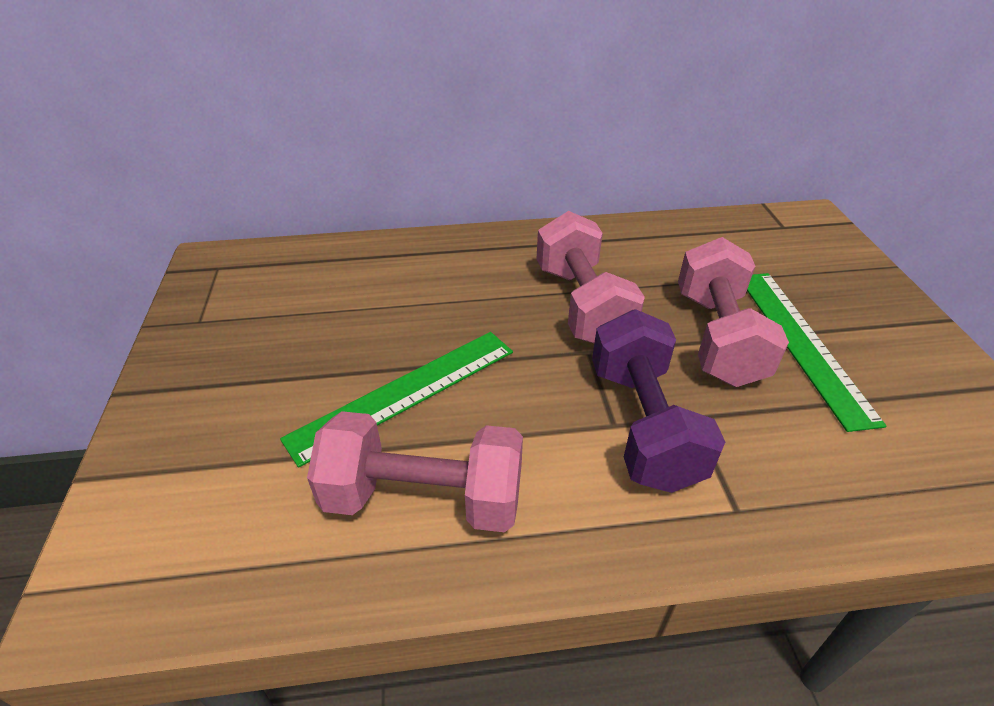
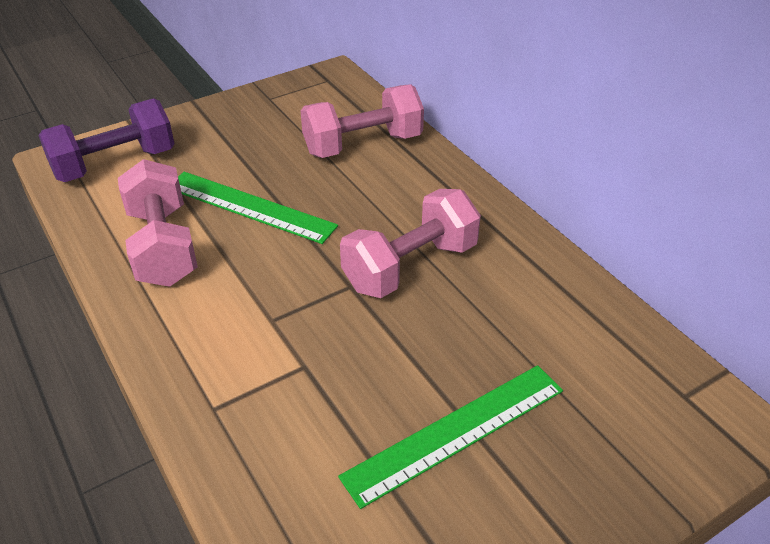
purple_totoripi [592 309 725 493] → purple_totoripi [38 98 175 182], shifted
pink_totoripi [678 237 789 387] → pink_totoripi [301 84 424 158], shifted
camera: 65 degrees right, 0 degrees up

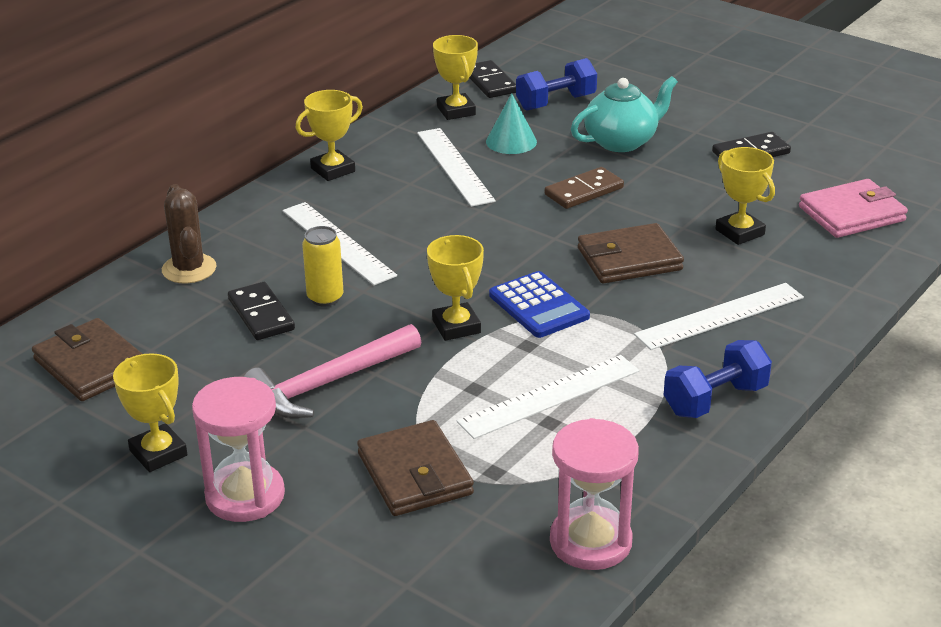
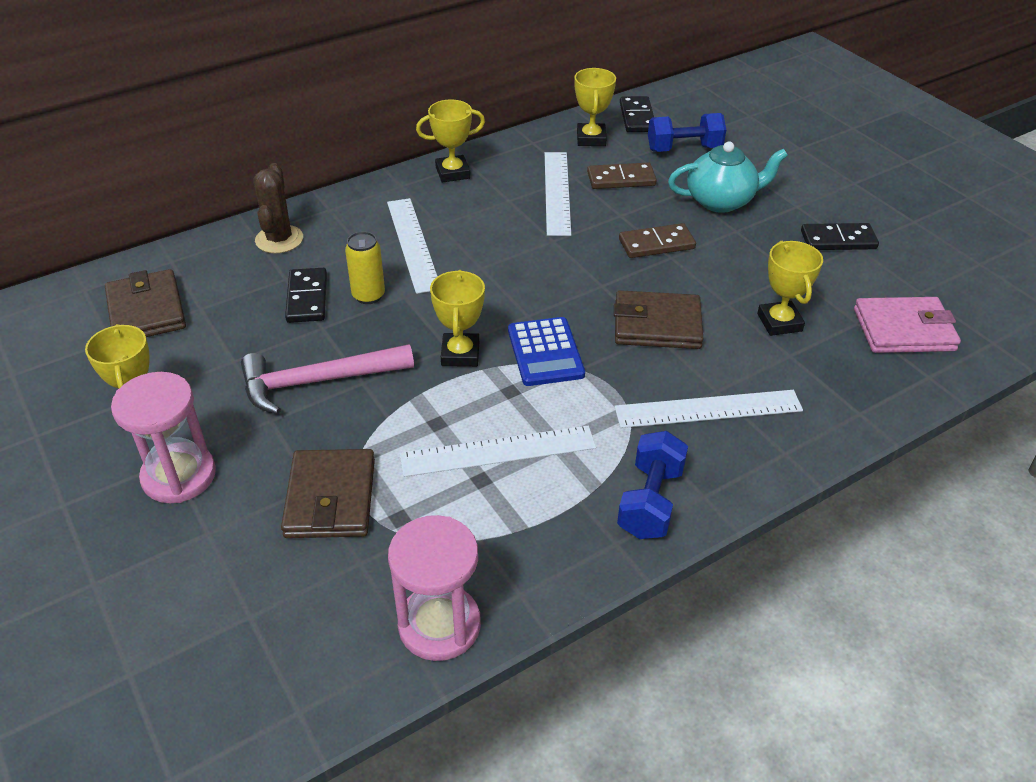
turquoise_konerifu [486 93 537 154] → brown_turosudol [587 162 657 189]
blue_totoripi [664 340 772 418] → blue_totoripi [617 431 688 539], 60 degrees counterclockwise
camera: 20 degrees right, 10 degrees up

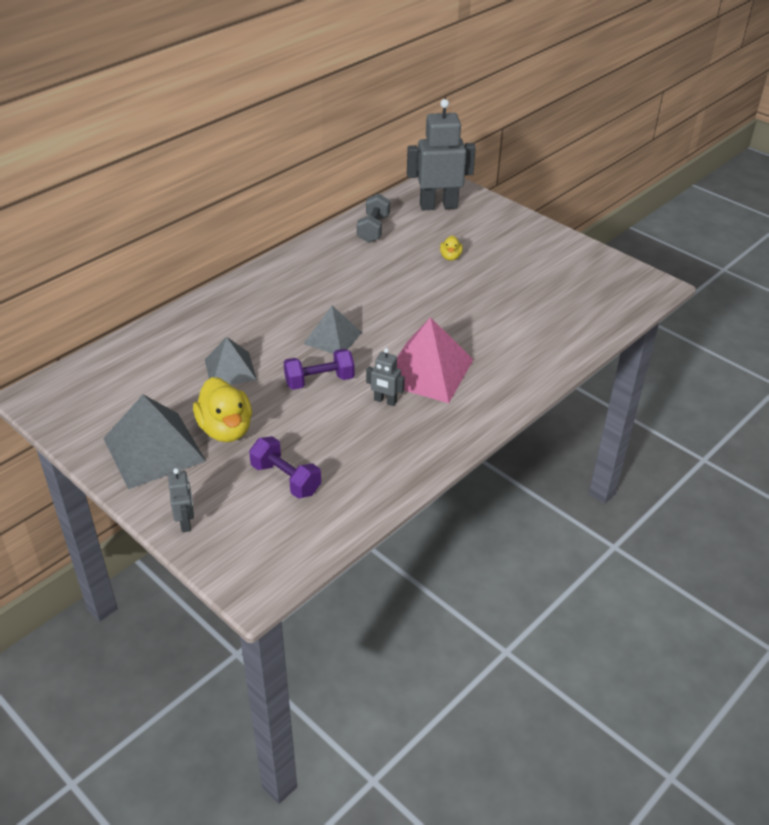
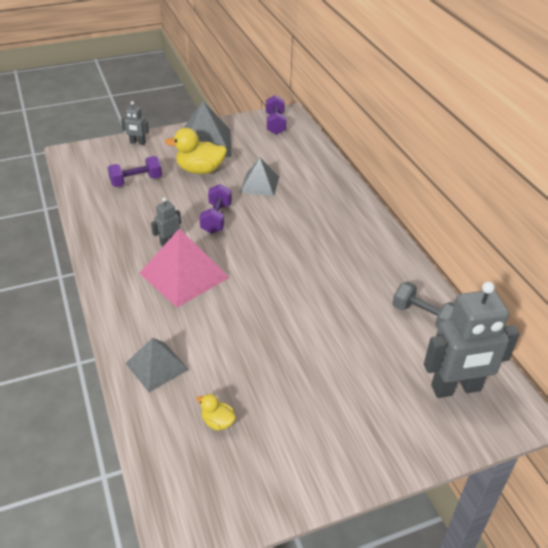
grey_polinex [303 306 362 354] → grey_polinex [125 338 189 392], shifted
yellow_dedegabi [440 235 463 261] → yellow_dedegabi [196 394 236 431], shifted
- → purple_totoripi [266 95 286 135]
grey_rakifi [407 99 476 210] → grey_rakifi [424 282 520 398], 60 degrees clockwise
camera: 115 degrees right, 0 degrees up

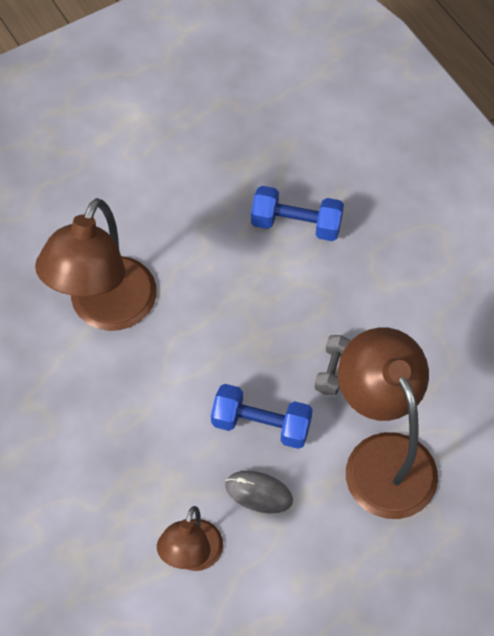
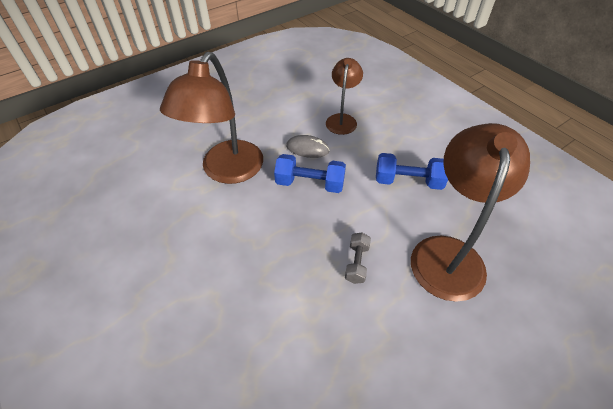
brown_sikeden [338 327 438 519] → brown_sikeden [160 52 263 184], 45 degrees clockwise
grey_totoripi [315 335 351 395] → grey_totoripi [345 232 371 284], shifted
blue_totoripi [251 186 344 241] → blue_totoripi [376 153 448 190], shifted
camera: 175 degrees right, 10 degrees down

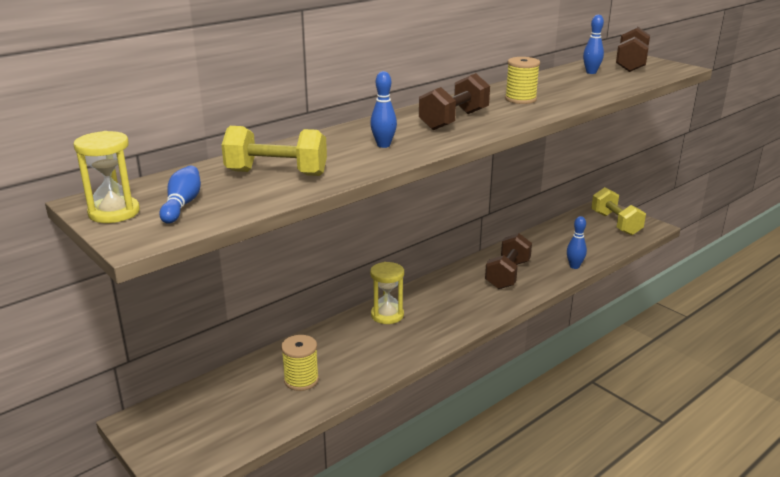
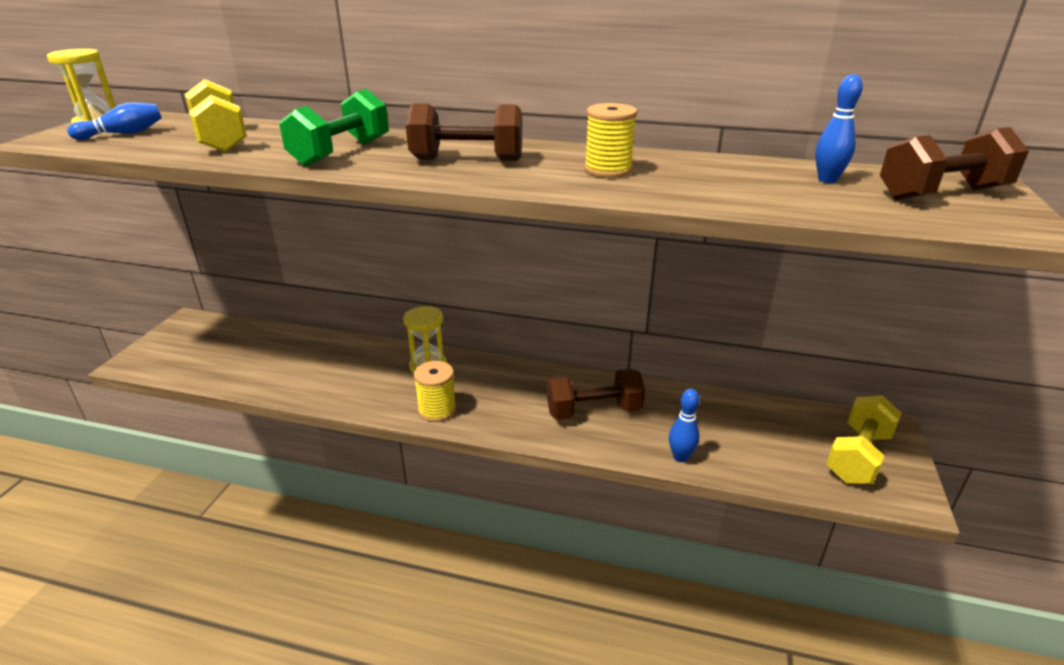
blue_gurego [370 71 397 148] → green_totoripi [279 89 389 167]
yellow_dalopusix [281 335 319 391] → yellow_dalopusix [414 361 457 422], shifted
camera: 55 degrees right, 5 degrees up

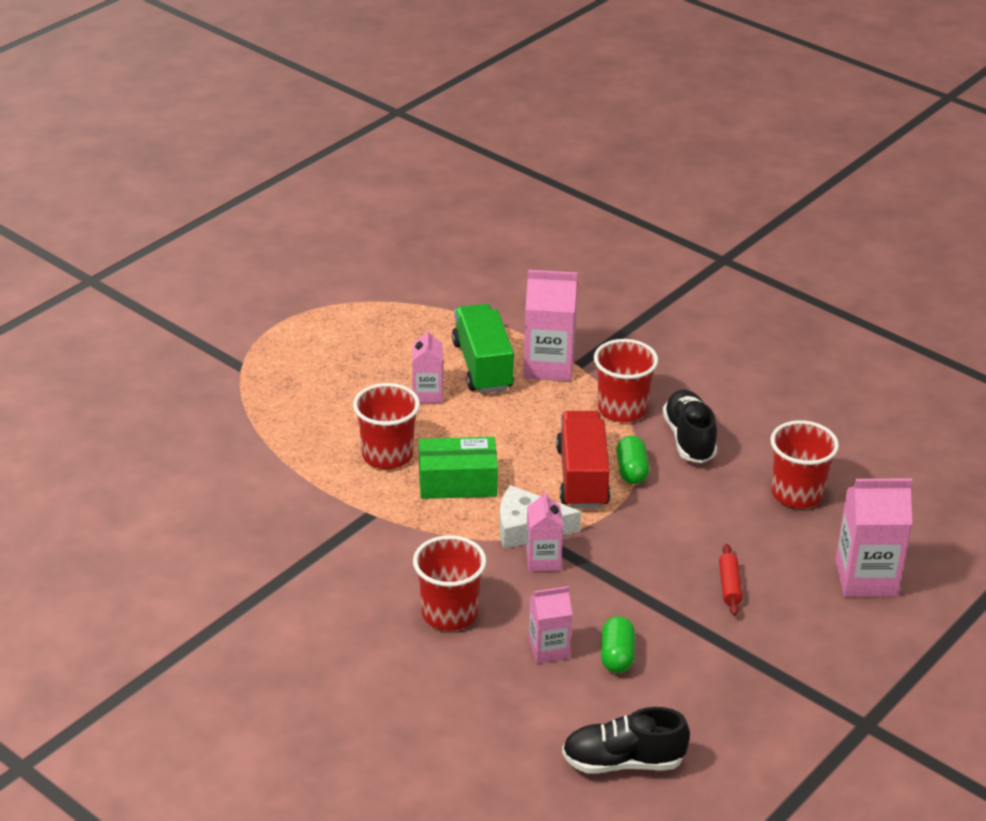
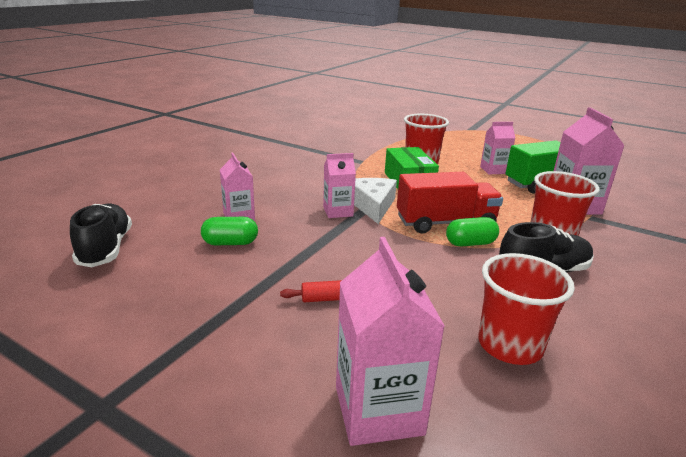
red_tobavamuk [413 535 486 631] → -
camera: 80 degrees right, 10 degrees down

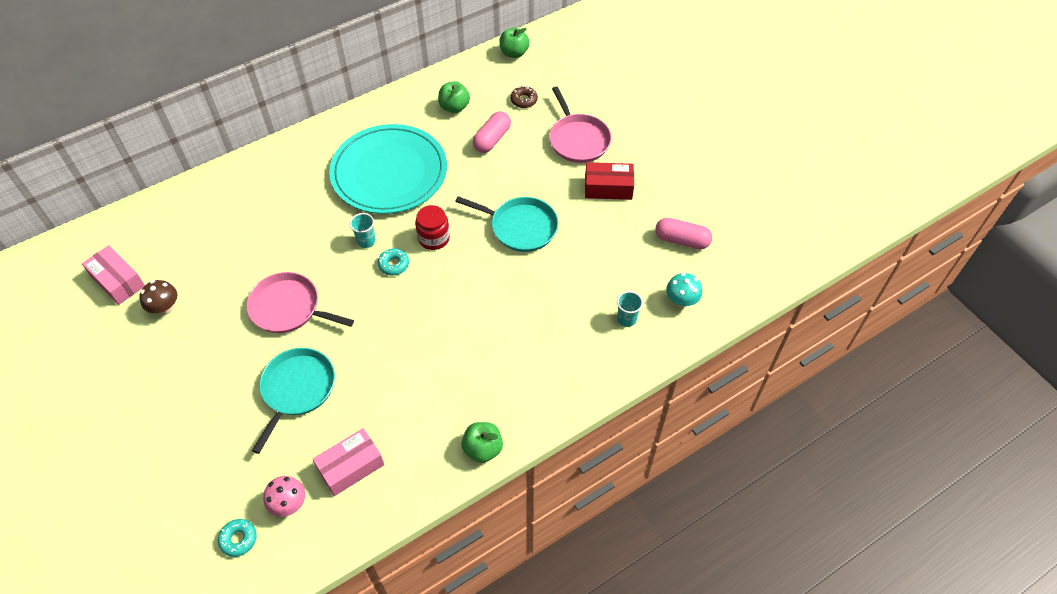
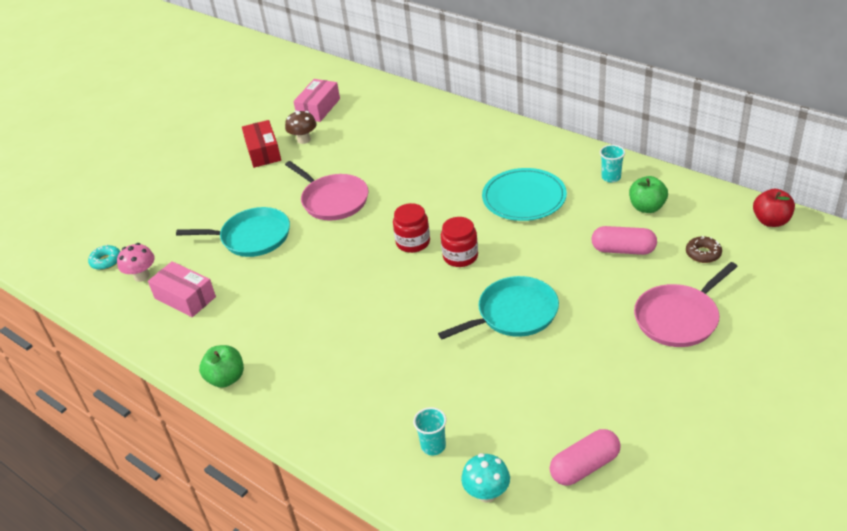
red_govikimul [585 162 634 200] → red_govikimul [242 120 281 168], shifted
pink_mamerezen [246 272 354 333] → pink_mamerezen [285 161 369 220], 135 degrees clockwise
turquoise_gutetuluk [378 248 409 275] → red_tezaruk [393 203 430 253]
turquoise_mamerezen [455 196 558 252] → turquoise_mamerezen [438 276 559 339], 120 degrees counterclockwise
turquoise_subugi [329 124 447 214] → turquoise_subugi [482 168 567 221], x0.66
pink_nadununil [655 218 712 249] → pink_nadununil [550 429 621 485], 60 degrees clockwise
turquoise_tobavamuk [350 213 376 248] → turquoise_tobavamuk [600 145 625 183], shifted
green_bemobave [499 27 530 58] → red_bemobave [753 189 795 227]
camera: 75 degrees right, 15 degrees down

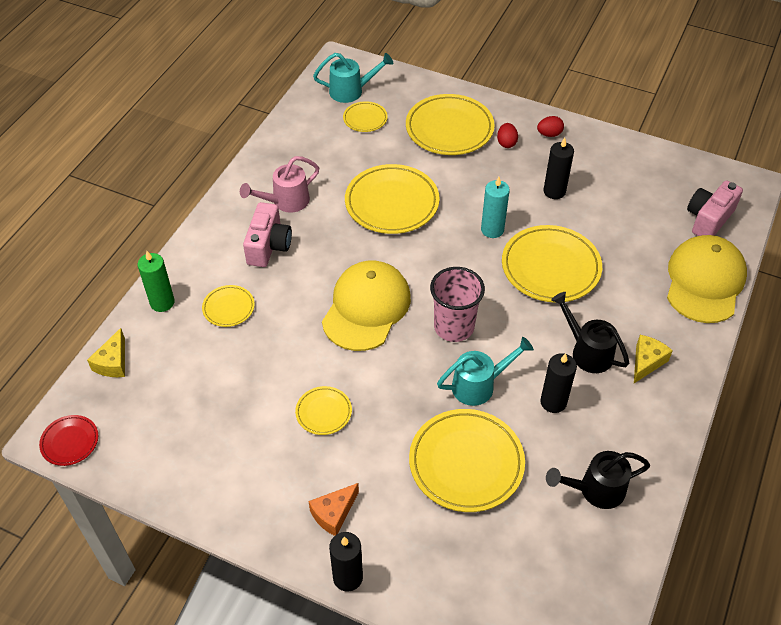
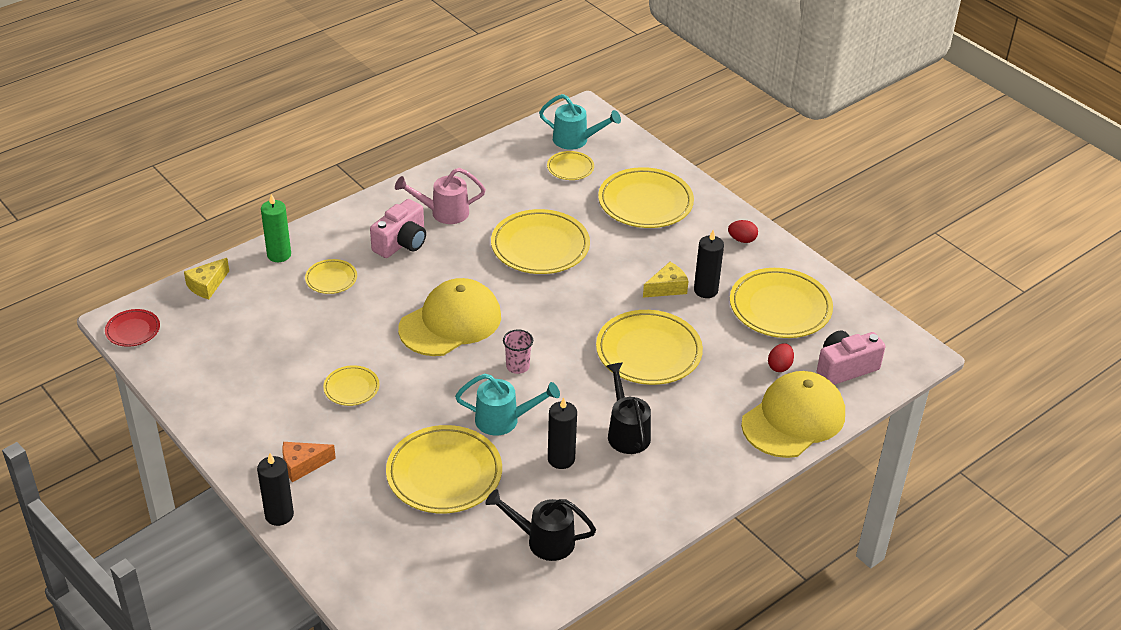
pink_tobavamuk [430 267 485 342] → pink_tobavamuk [503 329 533 374], x0.56
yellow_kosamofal [634 335 673 383] → yellow_kosamofal [643 262 688 298], shifted
- → yellow_subugi [730 268 833 338]
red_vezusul [497 123 518 148] → red_vezusul [768 343 794 372], shifted
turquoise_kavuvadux [481 177 510 238] → -
camera: 25 degrees right, 10 degrees down

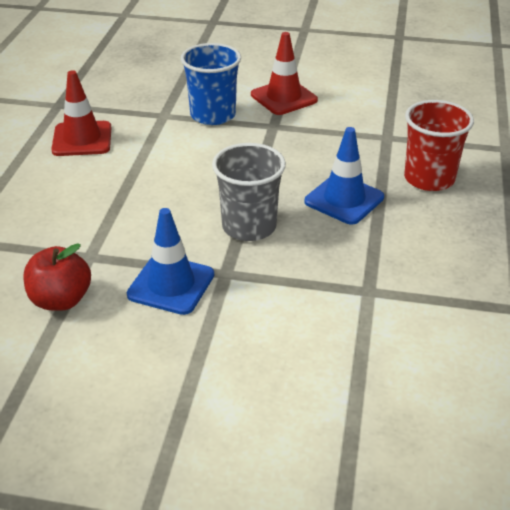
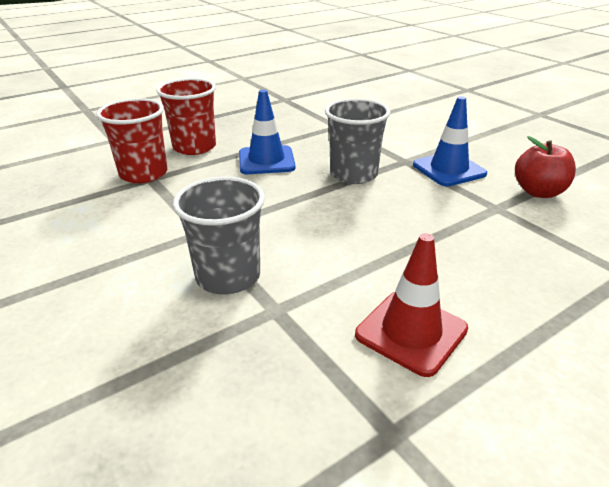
- → red_tobavamuk [96 98 167 183]
blue_tobavamuk [181 43 241 125] → grey_tobavamuk [173 177 265 294]
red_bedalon [251 32 318 115] → -
camera: 135 degrees left, 5 degrees down

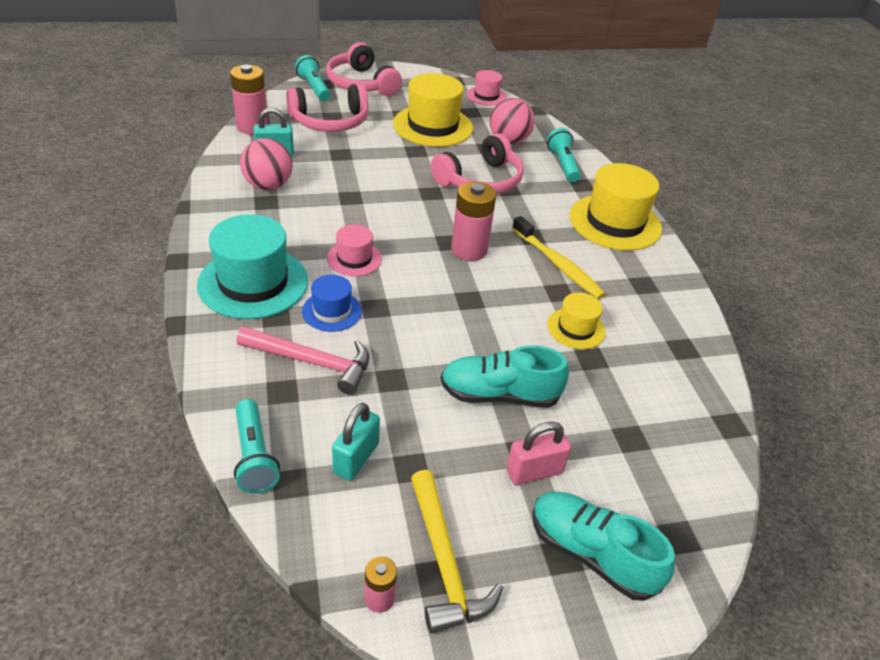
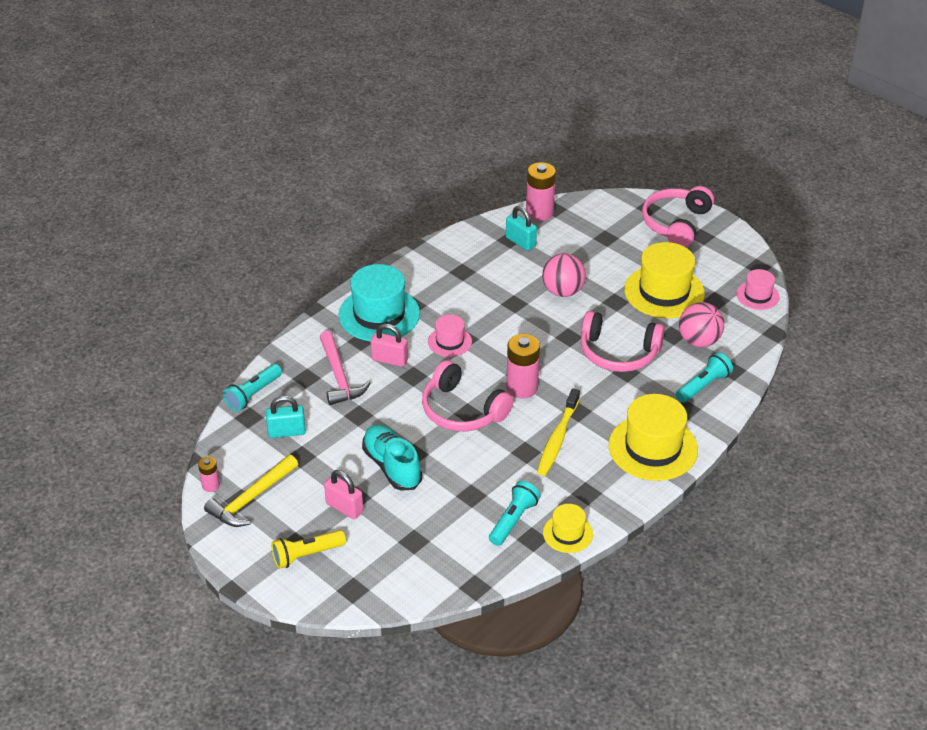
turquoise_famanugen [532 491 675 601] → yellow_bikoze [271 530 346 569]
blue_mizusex [302 275 362 332] → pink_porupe [371 324 408 367]
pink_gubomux [286 84 369 132] → pink_gubomux [422 360 514 431], shifted
turquoise_bikoze [295 55 330 101] → turquoise_bikoze [489 481 541 546], shifted
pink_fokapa [240 138 292 190] → pink_fokapa [542 253 586 297], shifted
yellow_mizusex [547 292 606 349] → yellow_mizusex [543 504 593 553], shifted
camera: 60 degrees right, 0 degrees up

